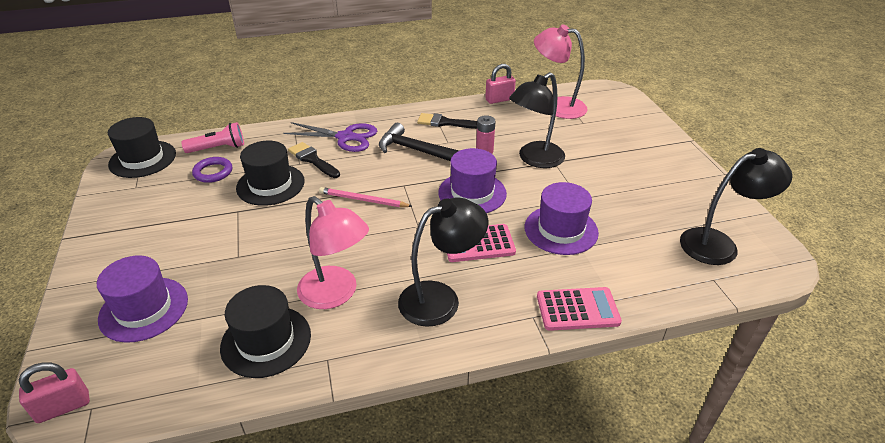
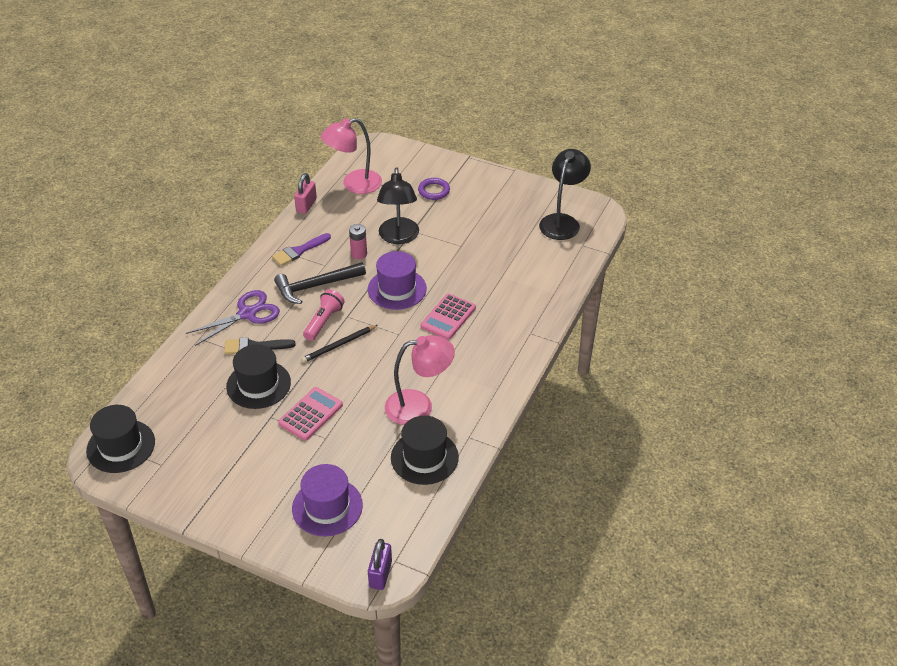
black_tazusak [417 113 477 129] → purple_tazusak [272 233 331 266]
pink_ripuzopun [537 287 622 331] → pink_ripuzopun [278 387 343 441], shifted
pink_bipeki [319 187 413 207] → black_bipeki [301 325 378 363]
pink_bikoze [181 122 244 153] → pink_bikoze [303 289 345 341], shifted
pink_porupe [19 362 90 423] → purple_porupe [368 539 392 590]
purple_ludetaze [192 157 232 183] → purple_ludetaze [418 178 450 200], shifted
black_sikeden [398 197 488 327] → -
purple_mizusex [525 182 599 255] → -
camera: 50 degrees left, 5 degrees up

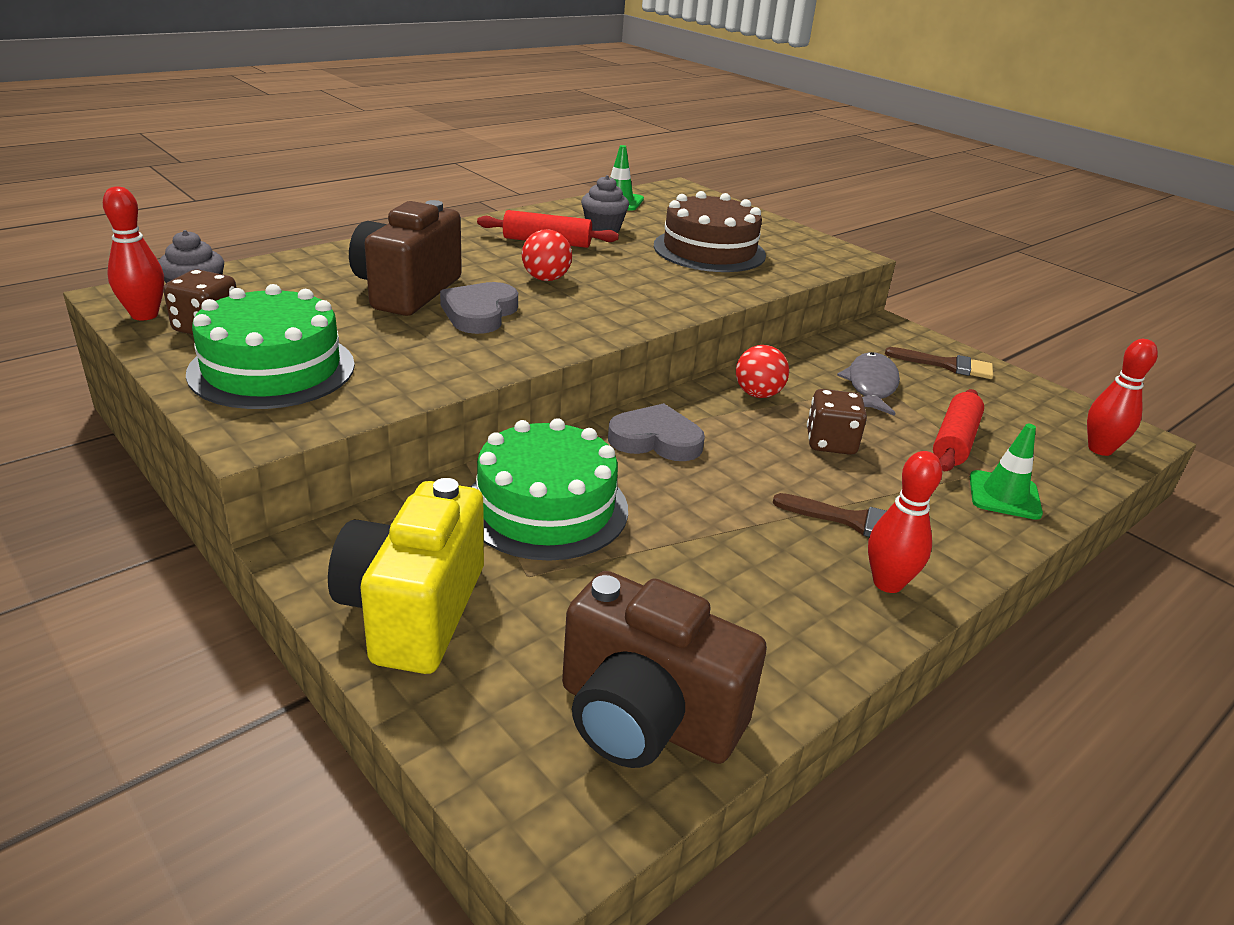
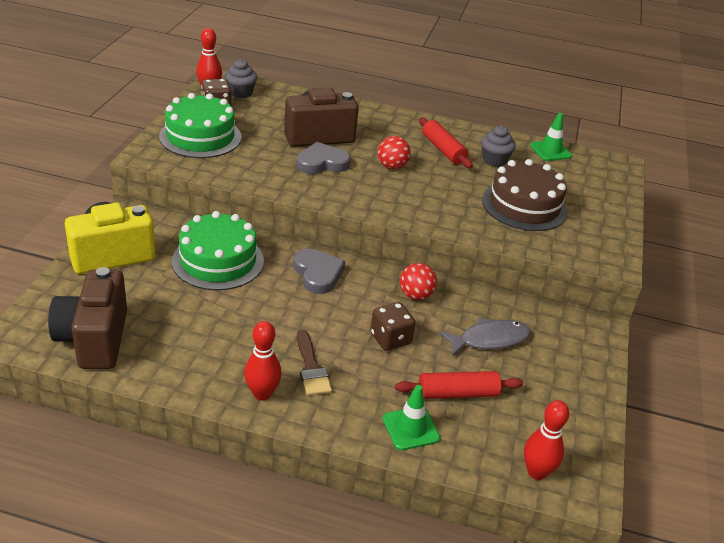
brown_tazusak [885 347 993 379] → -
camera: 55 degrees right, 5 degrees up

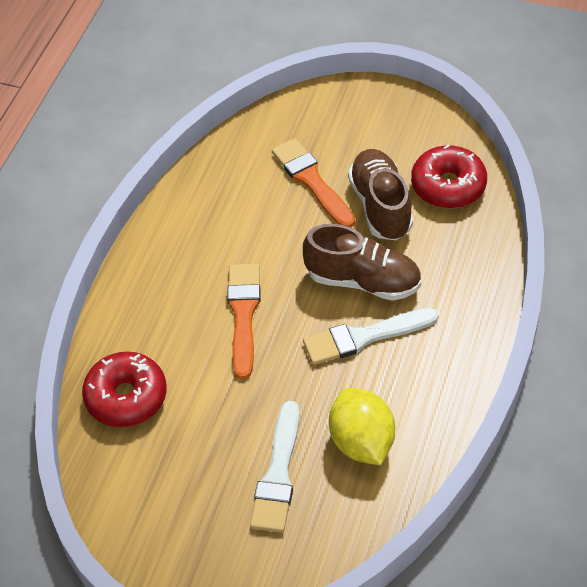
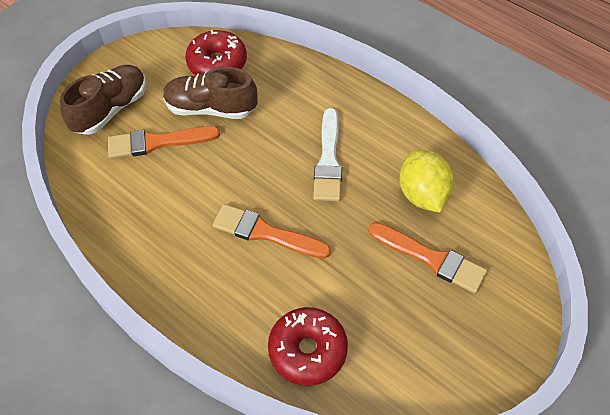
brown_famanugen [303 224 421 301] → brown_famanugen [60 65 146 135], shifted
white_tazusak [250 401 299 533] → orange_tazusak [368 222 487 294]
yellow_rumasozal [329 388 395 465] → yellow_rumasozal [399 149 454 213], 75 degrees clockwise
camera: 70 degrees left, 5 degrees up

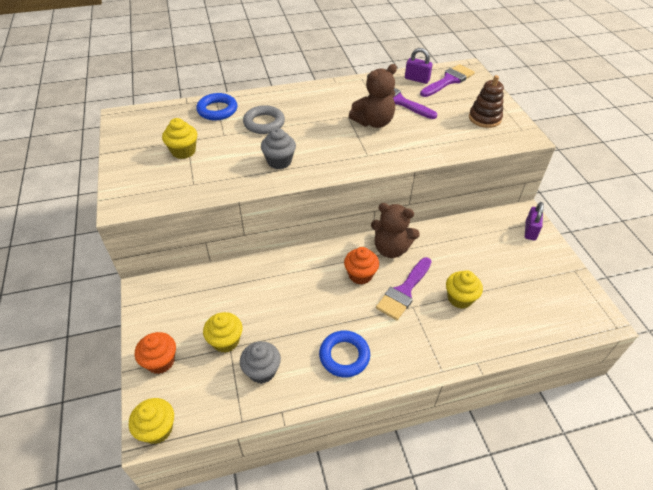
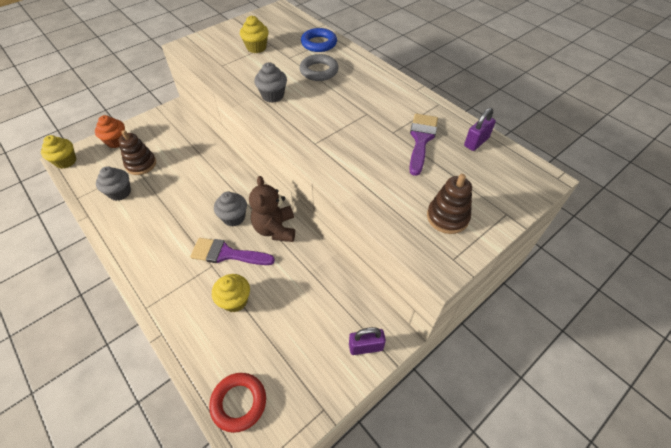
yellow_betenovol [203 312 243 353] → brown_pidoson [118 130 156 175]
- → red_ludetaze [209 373 266 433]
orange_betenovol [344 247 379 284] → grey_betenovol [214 192 247 226]
purple_porupe [405 48 433 84] → purple_porupe [464 108 496 151], 45 degrees clockwise
blue_ludetaze [319 330 370 377] → -
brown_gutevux [349 64 397 128] → -
purple_tazusak [420 64 475 97] → -
camera: 65 degrees right, 5 degrees up

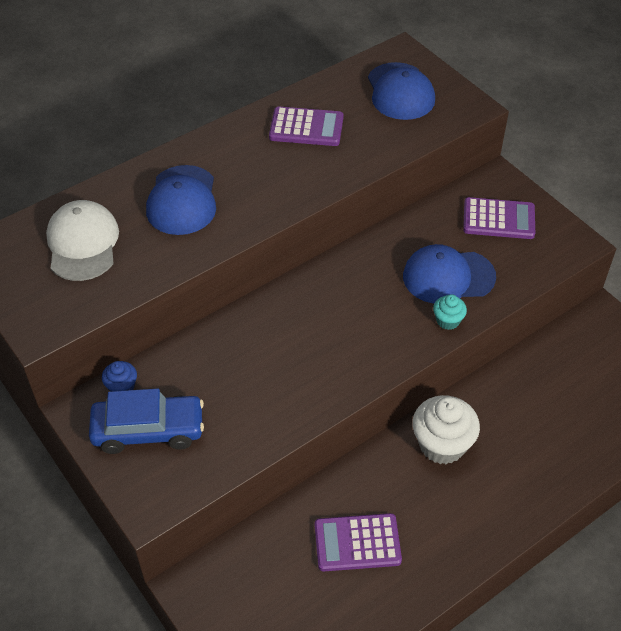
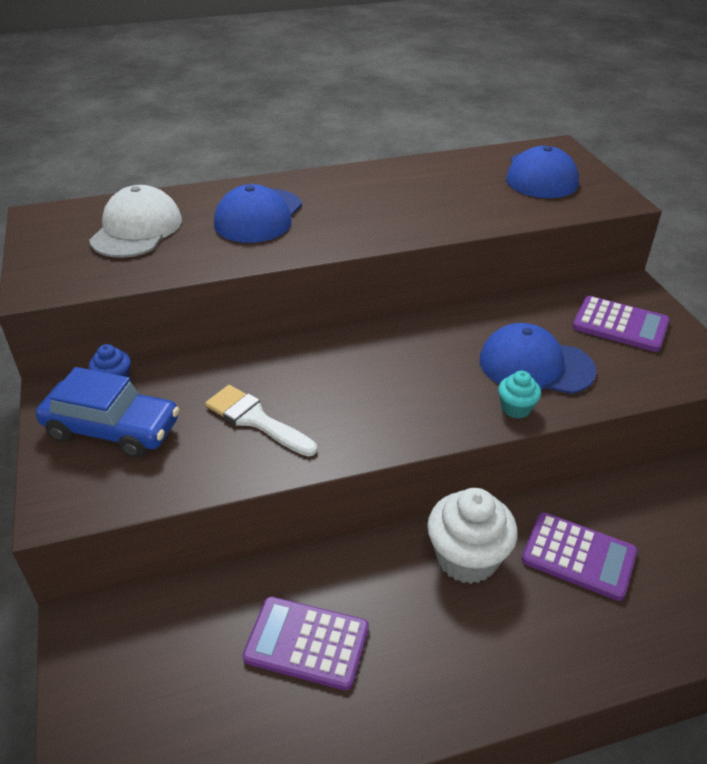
- → white_tazusak [205 385 317 456]
purple_ripuzopun [269 107 344 146] → purple_ripuzopun [521 512 637 601], shifted
camera: 20 degrees right, 10 degrees down

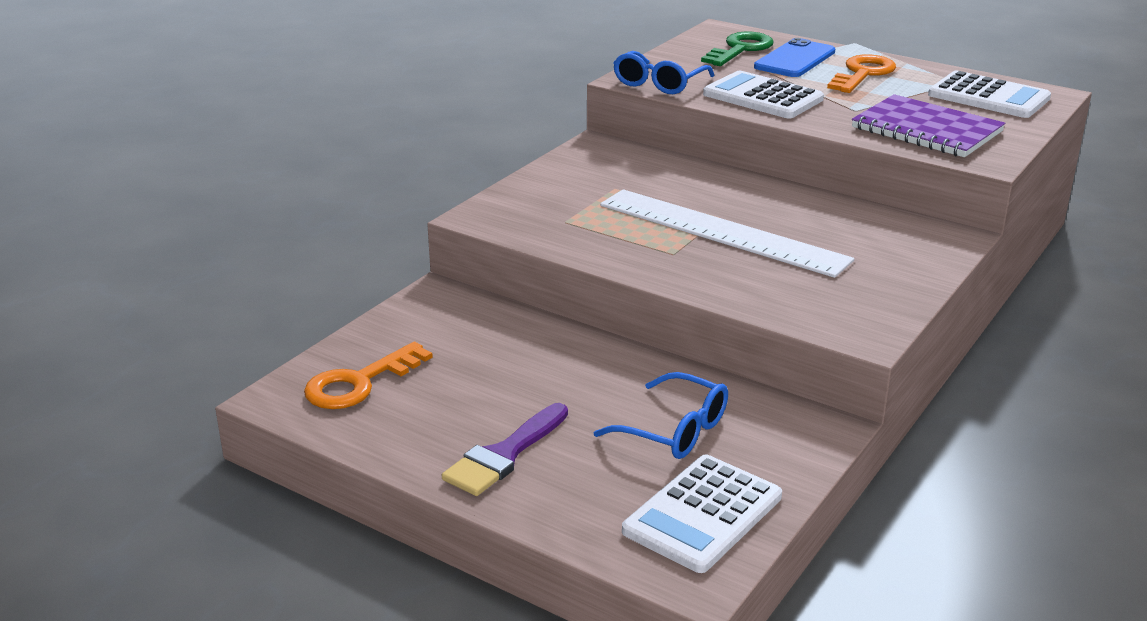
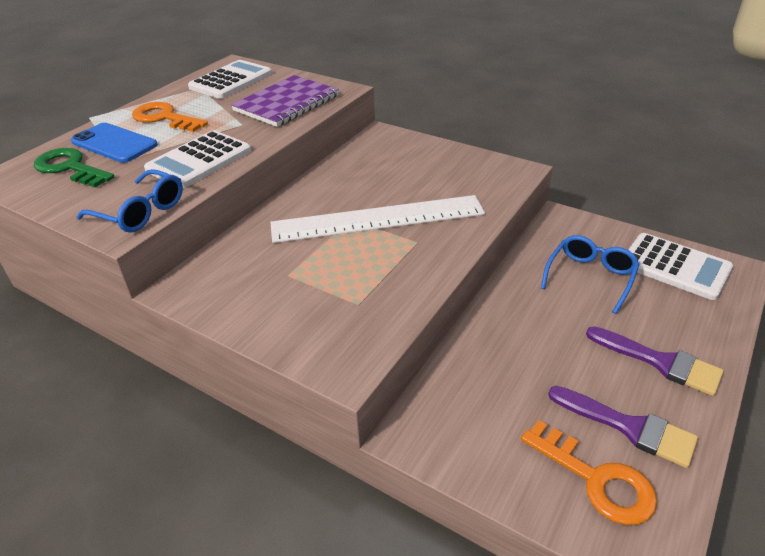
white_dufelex [600 189 854 278] → white_dufelex [270 195 485 243], 45 degrees clockwise
- → purple_tazusak [548 386 698 468]
camera: 90 degrees left, 10 degrees up

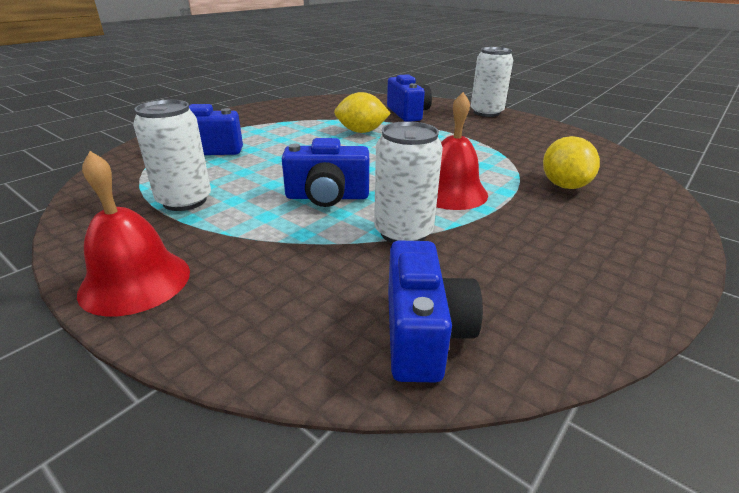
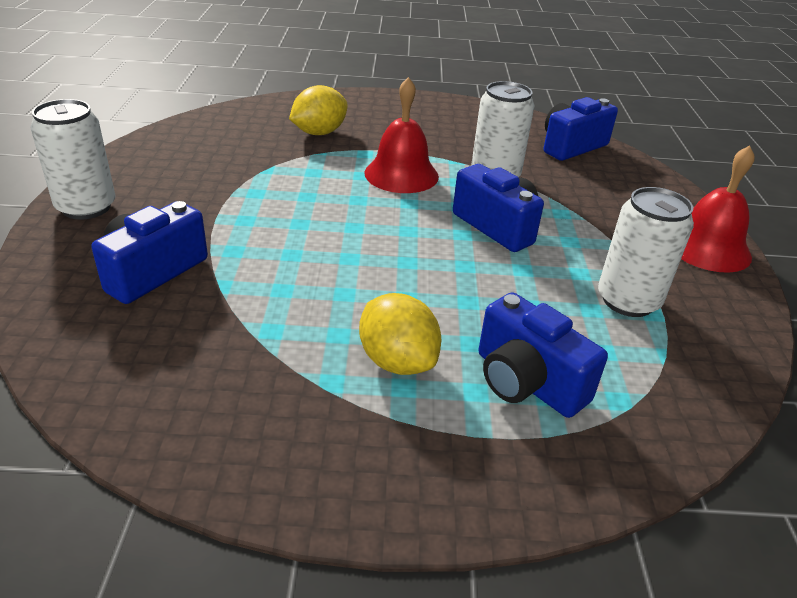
yellow_rumasozal [334 92 391 133] → yellow_rumasozal [359 293 441 375], shifted
camera: 130 degrees left, 5 degrees up

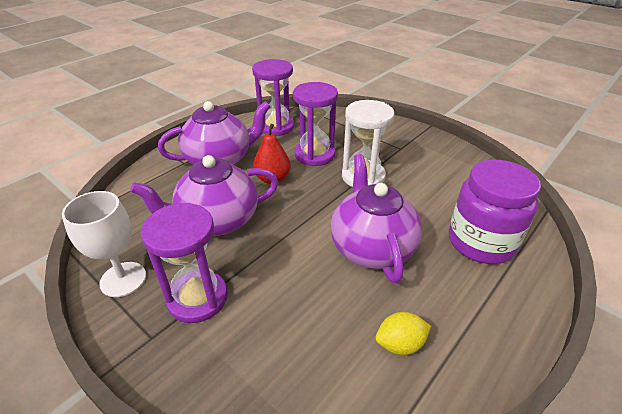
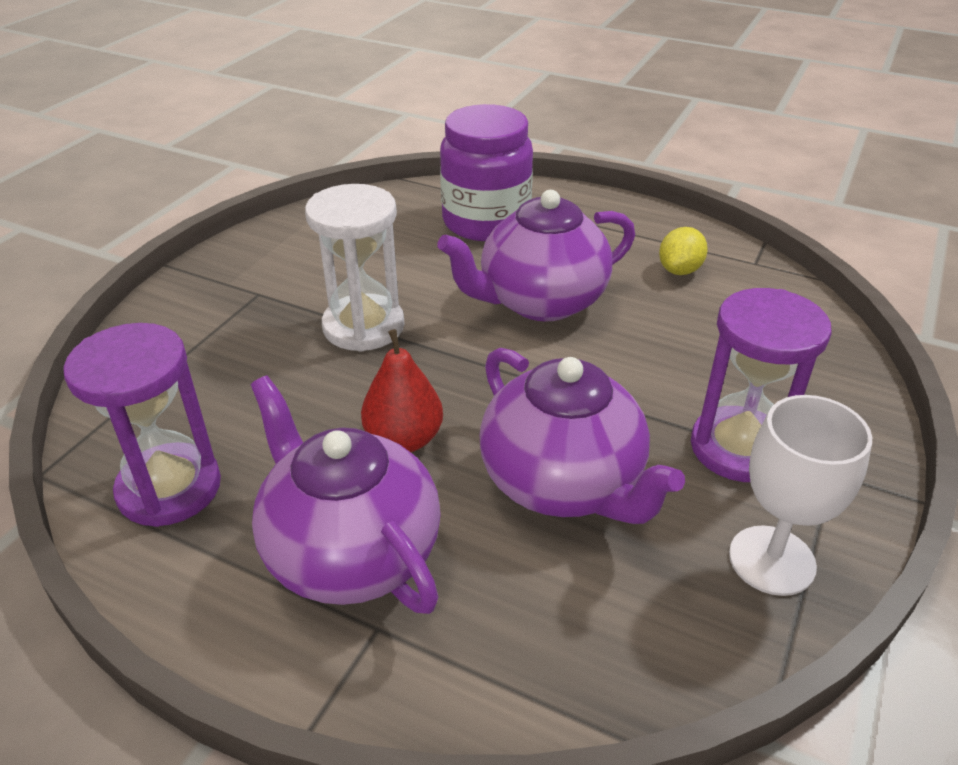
yellow_rumasozal [376 312 431 355] → yellow_rumasozal [659 227 708 275], 60 degrees clockwise
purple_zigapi [293 82 338 166] → -
camera: 105 degrees left, 0 degrees up

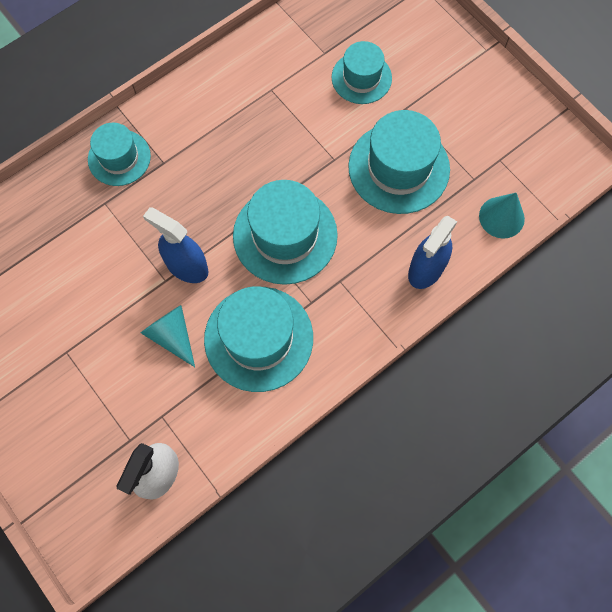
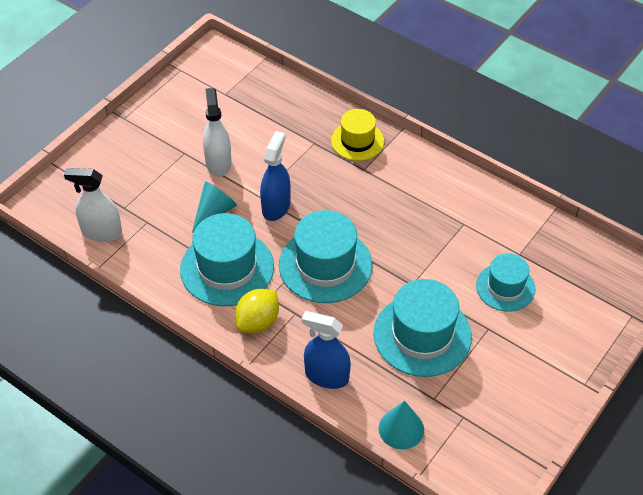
- → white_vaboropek [203 88 232 177]
- → yellow_rumasozal [235 289 279 333]
turquoise_mizusex [88 123 151 186] → yellow_mizusex [331 109 384 161]
camera: 75 degrees right, 20 degrees down

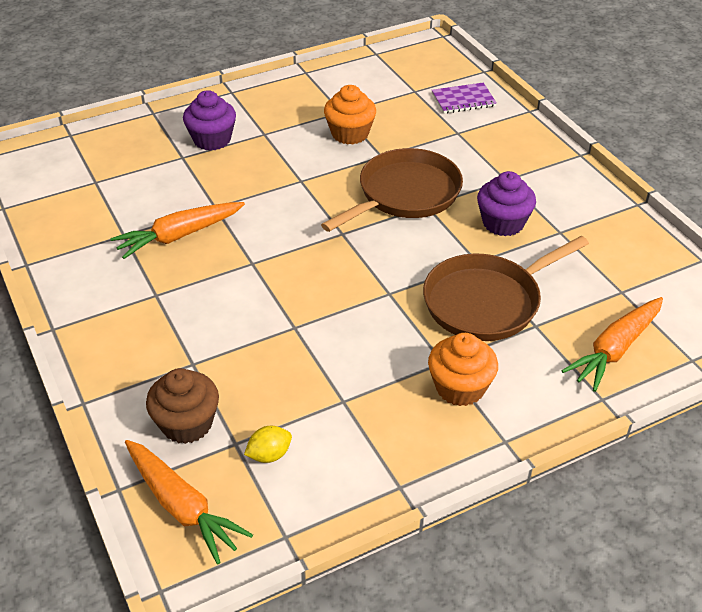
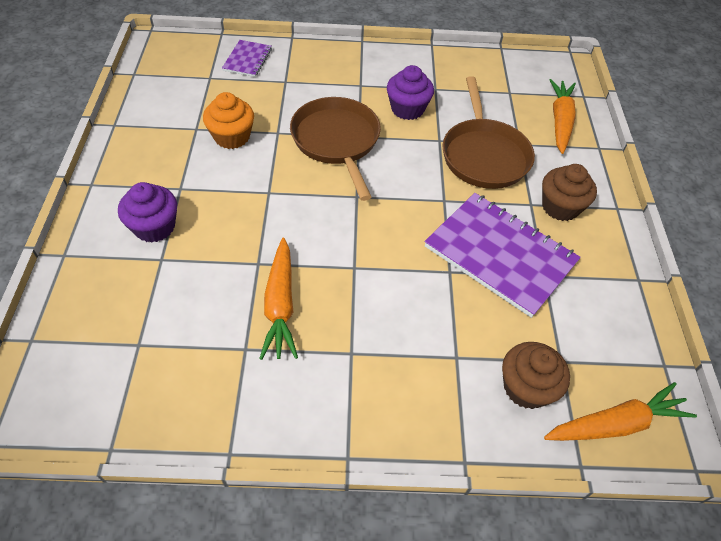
- → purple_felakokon [424 193 581 318]
orange_betenovol [428 333 498 406] → brown_betenovol [542 164 597 221]
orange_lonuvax [562 297 663 392] → orange_lonuvax [550 79 576 154], 150 degrees counterclockwise
yellow_rumasozal [244 426 292 463] → -
camera: 65 degrees left, 10 degrees up

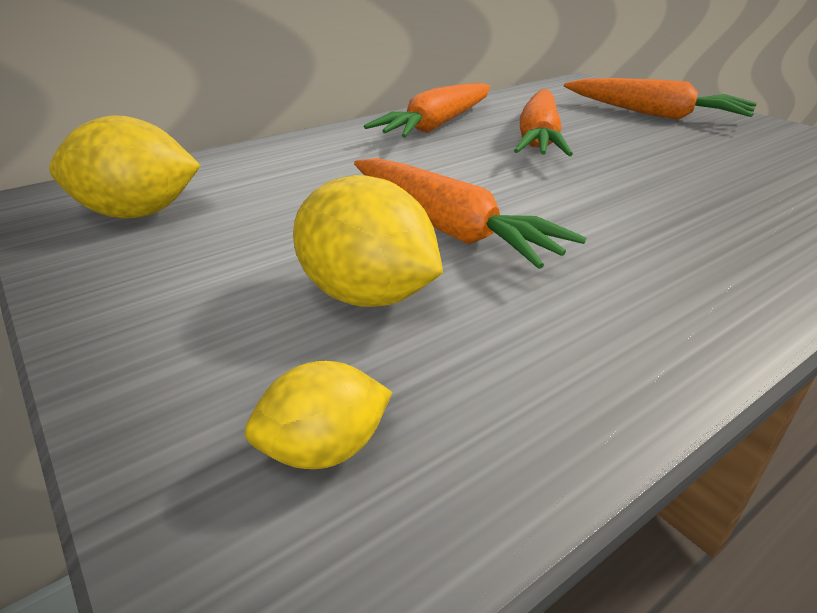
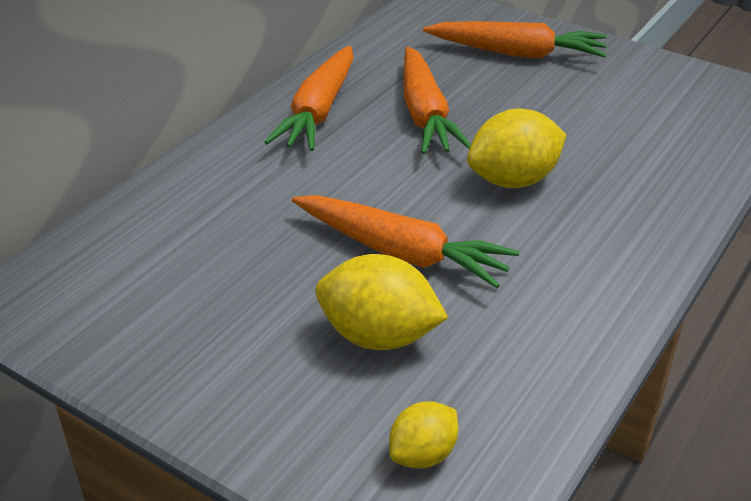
yellow_rumasozal [49 115 201 218] → yellow_rumasozal [467 109 566 188], shifted
camera: 20 degrees left, 5 degrees up

